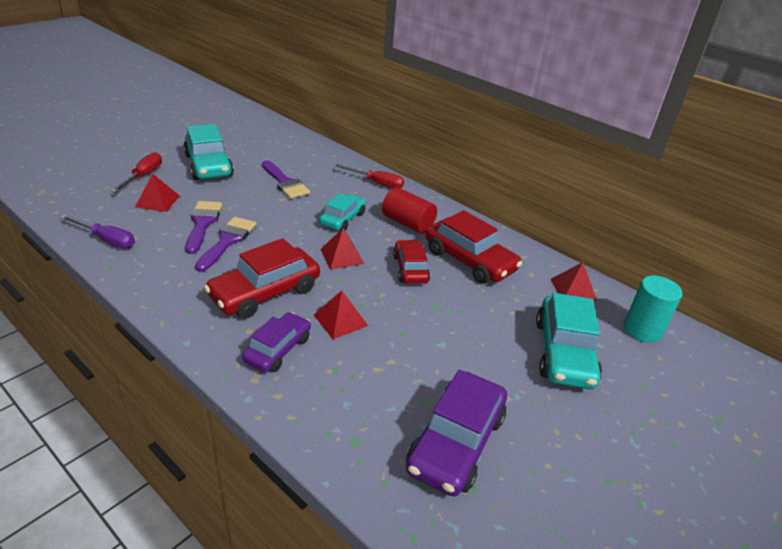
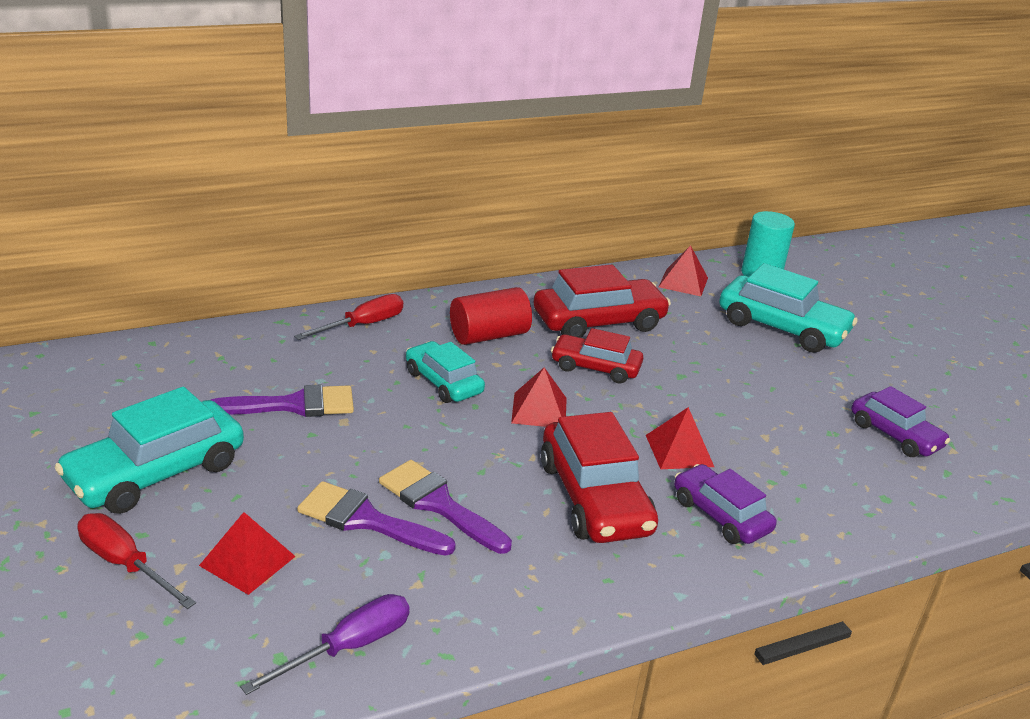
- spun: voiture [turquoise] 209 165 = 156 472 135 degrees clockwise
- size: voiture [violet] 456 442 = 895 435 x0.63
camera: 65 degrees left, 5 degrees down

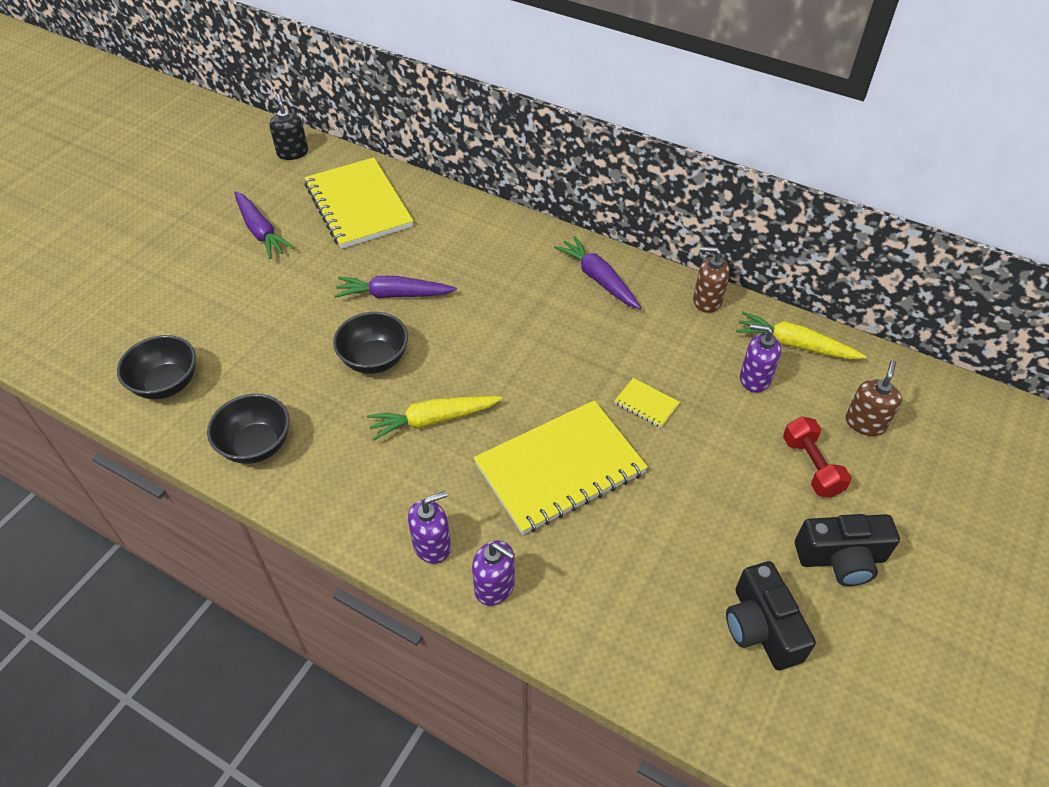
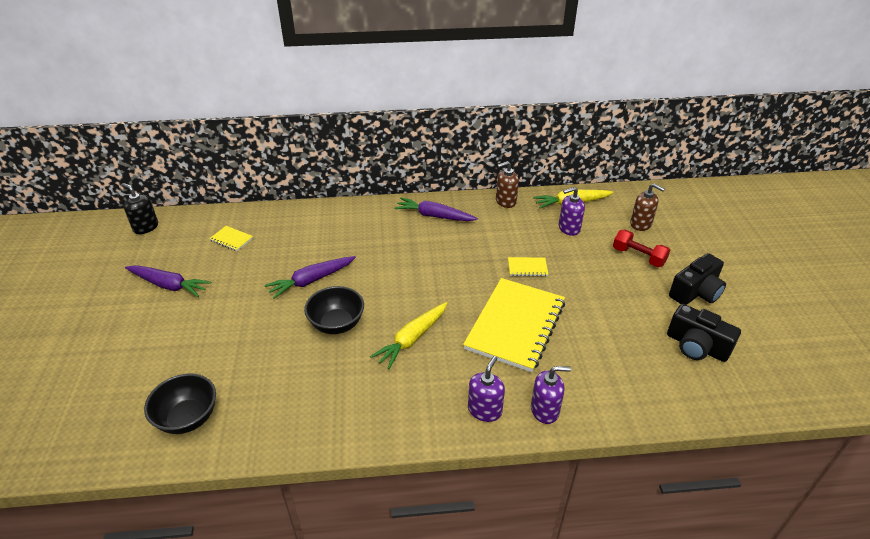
- missing: bol [noir] 256 445
- spun: distributeur de savon [marron] 865 423 = 641 224 135 degrees clockwise
- size: carnet [jaune] 358 205 = 231 239 x0.40
camera: 35 degrees left, 10 degrees down

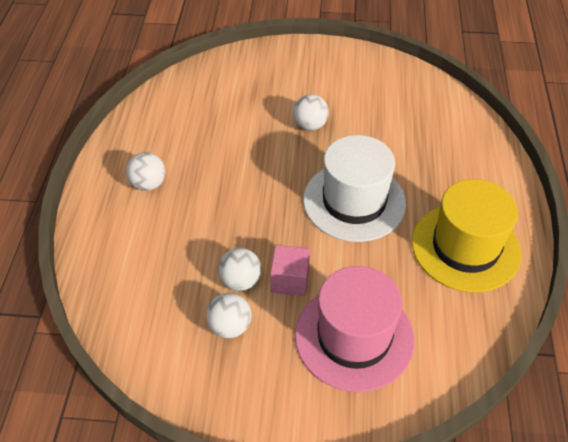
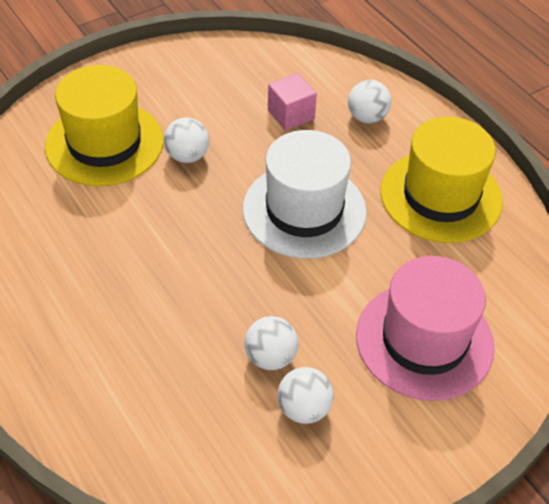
- appeared: chapeau [jaune] 104 143
- relocated: balle [blanc] 148 184 to 367 117
- relocated: cube [rose] 290 280 to 291 114
camera: 40 degrees left, 0 degrees up

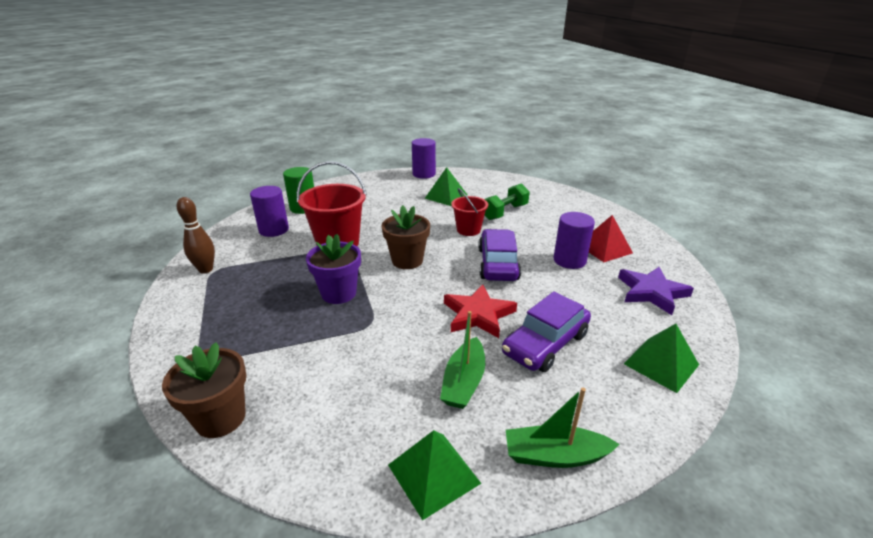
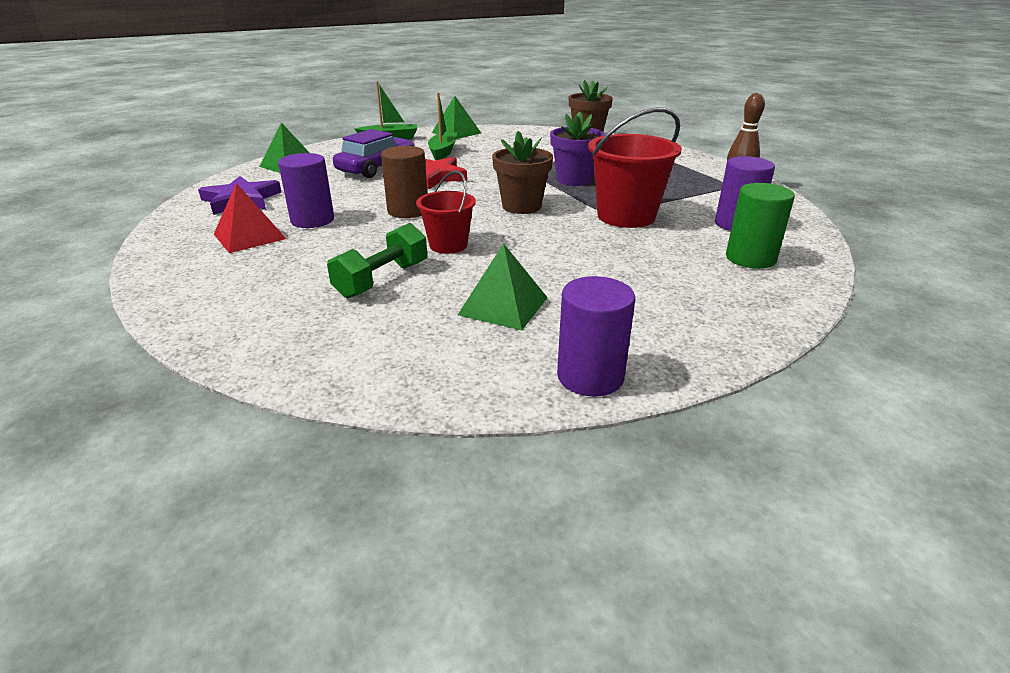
- exchanged: voiture [violet] 498 264 to cylindre [marron] 408 211
camera: 170 degrees right, 0 degrees up

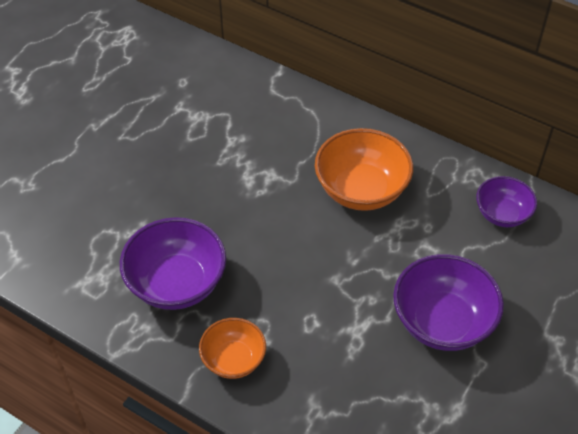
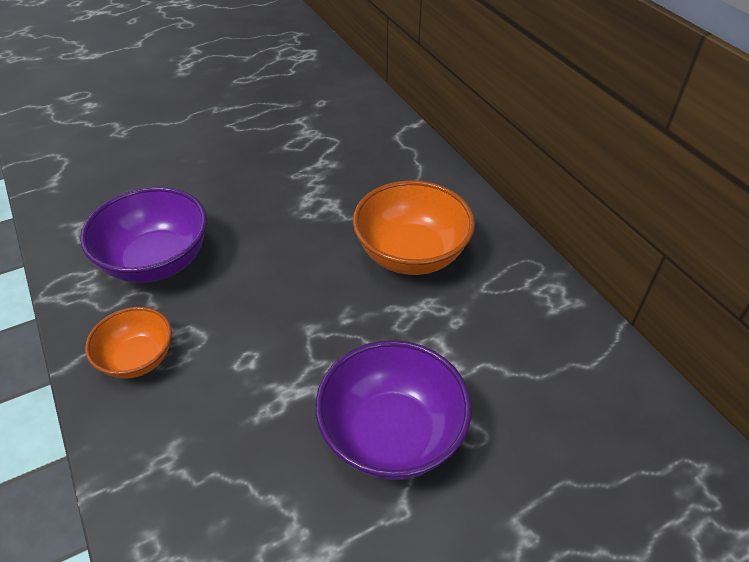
- missing: bol [violet] 502 214
camera: 30 degrees right, 5 degrees down

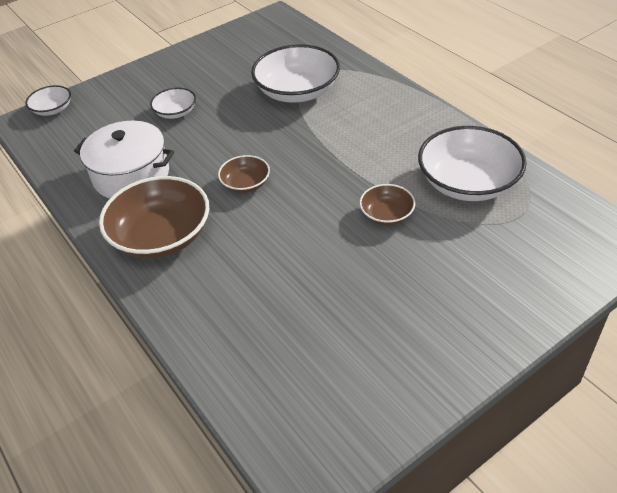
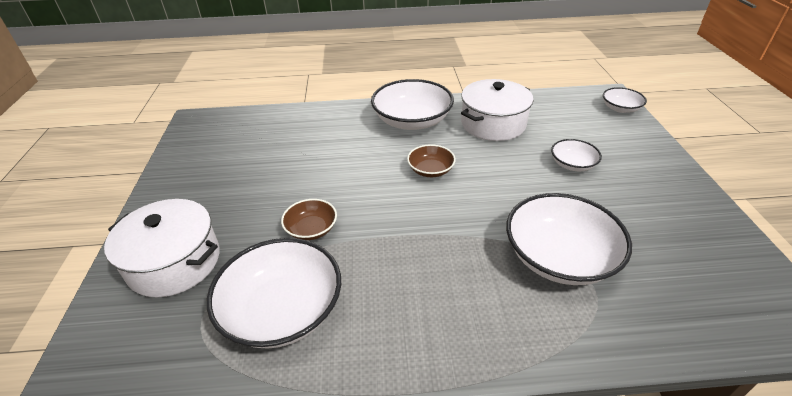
- appeared: marmite [blanc] 174 262
- colour: bol [marron] 161 236 to bol [blanc] 412 121
camera: 120 degrees right, 5 degrees down

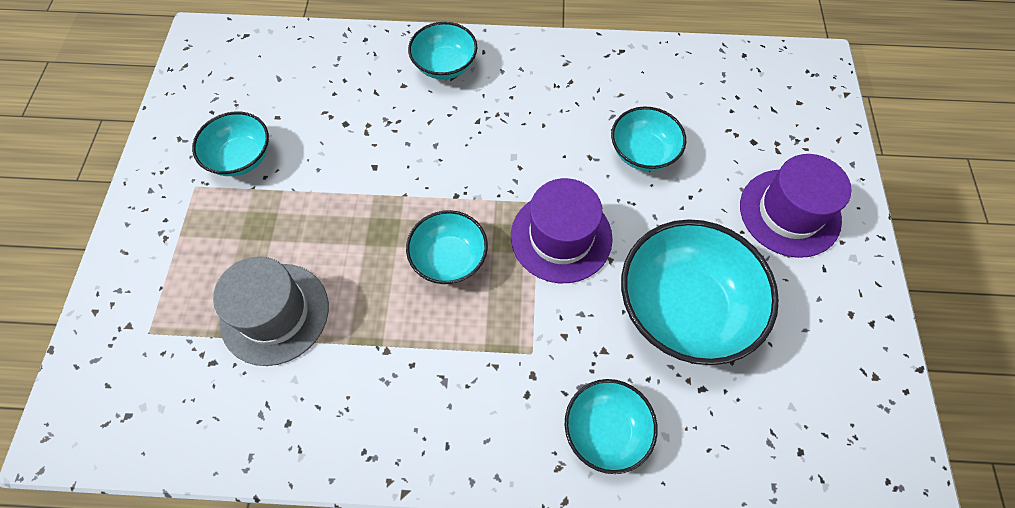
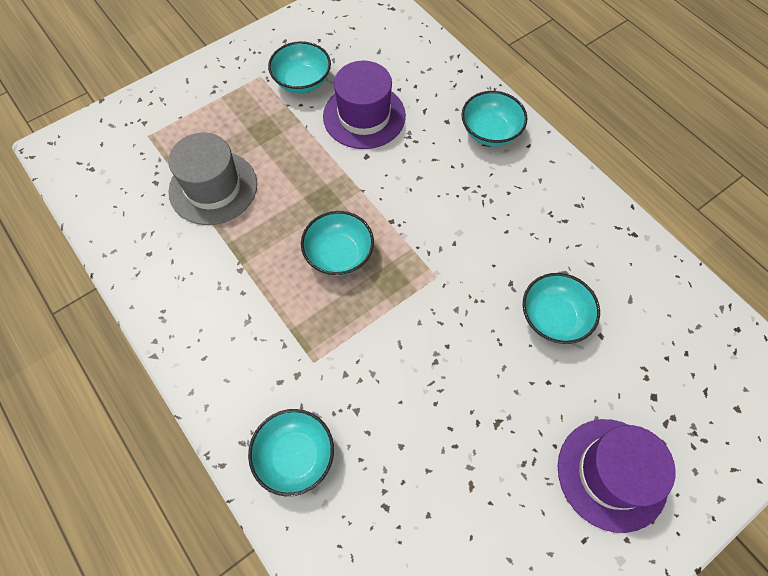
- missing: bol [turquoise] 684 308
- relocated: chapeau [violet] 561 237 to 364 116
camera: 50 degrees right, 0 degrees up

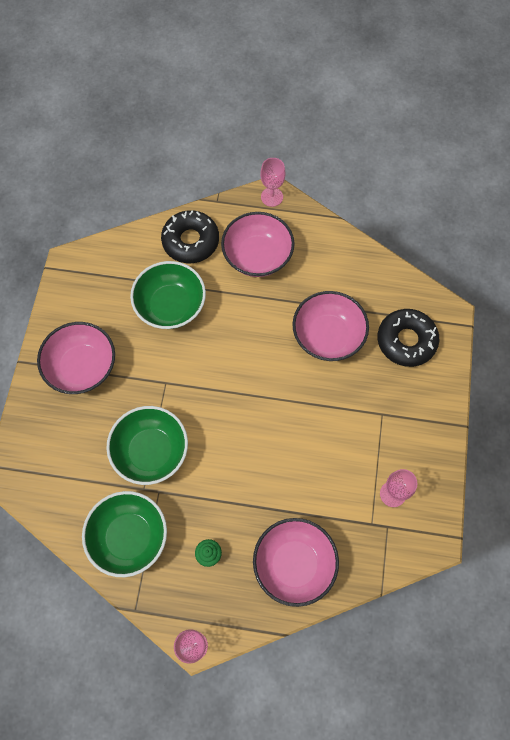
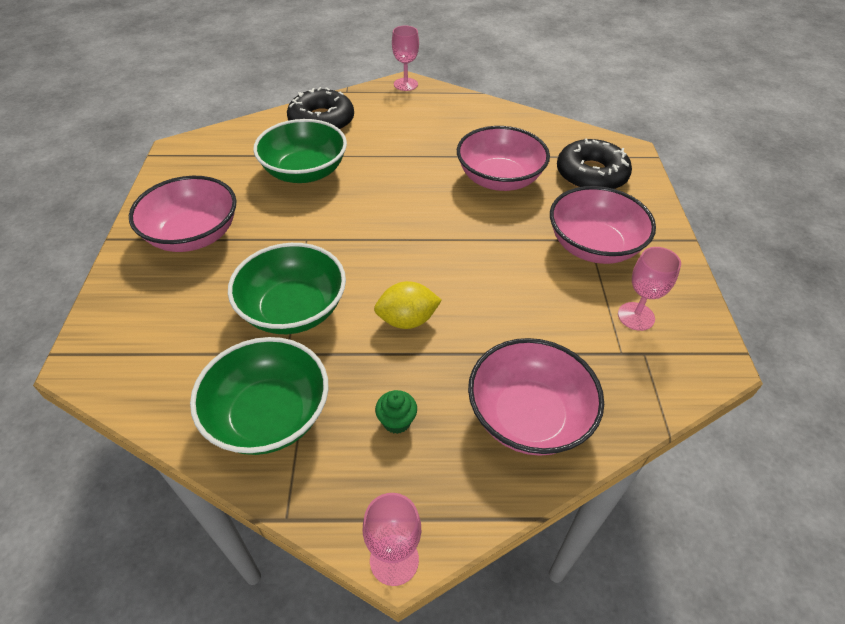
- appeared: citron [jaune] 407 320
- relocated: bol [rose] 257 256 to 593 246
camera: 10 degrees left, 20 degrees down

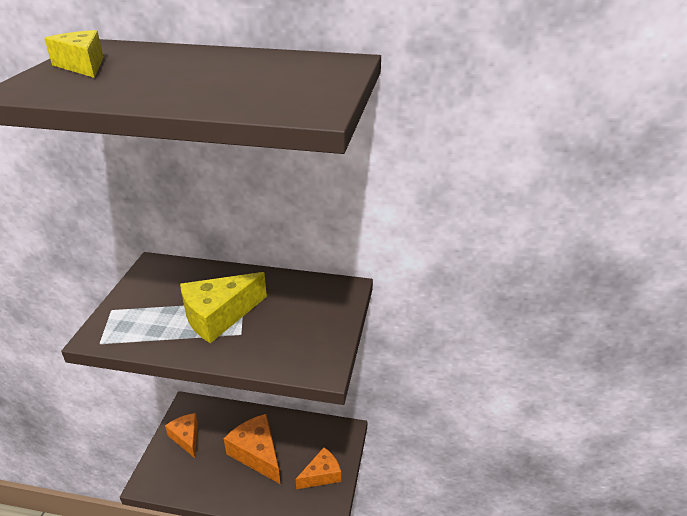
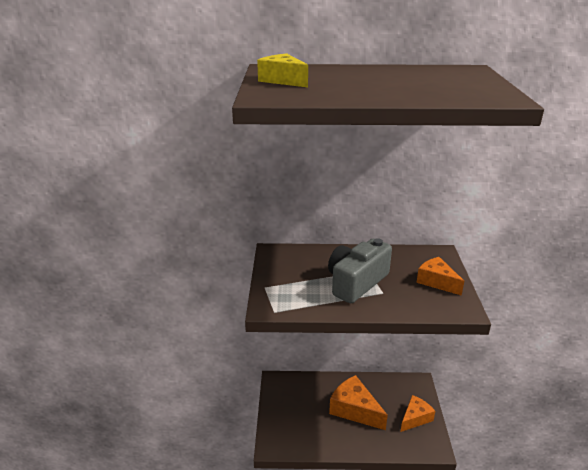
- relocated: fromage [orange] 186 438 to 436 282
- exchanged: fromage [jaune] 219 316 to appareil photo [gris] 356 282
camera: 10 degrees left, 5 degrees down

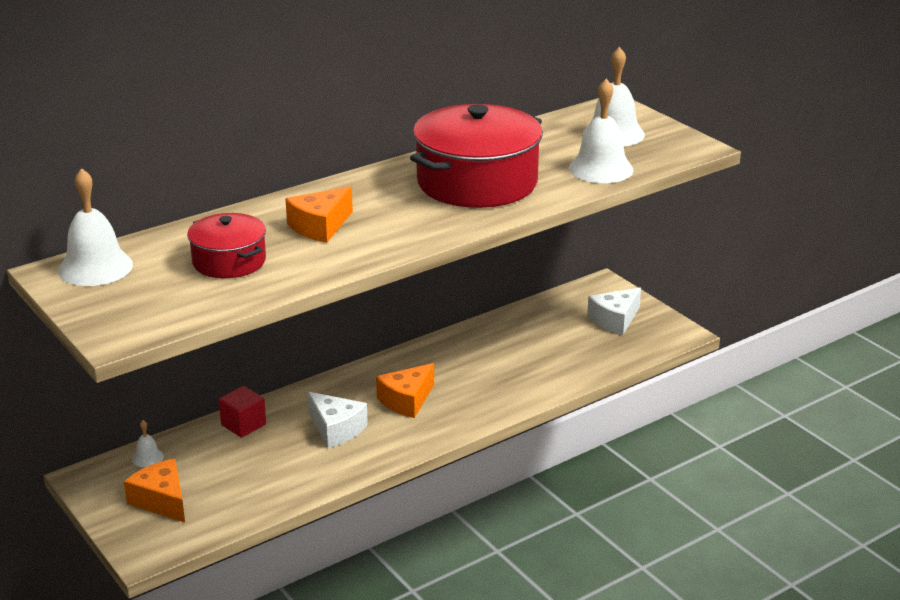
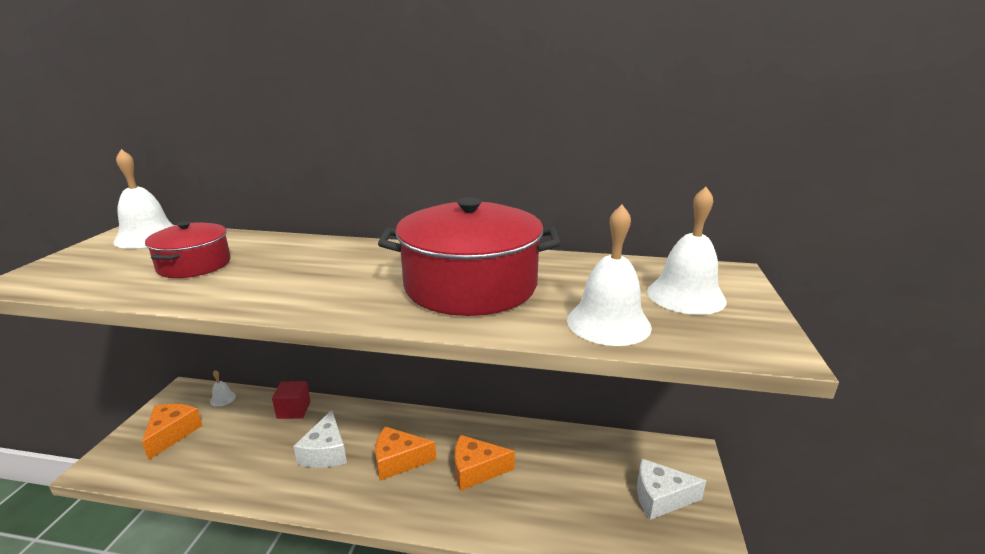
- relocated: fromage [orange] 320 226 to 476 470
camera: 45 degrees right, 5 degrees down

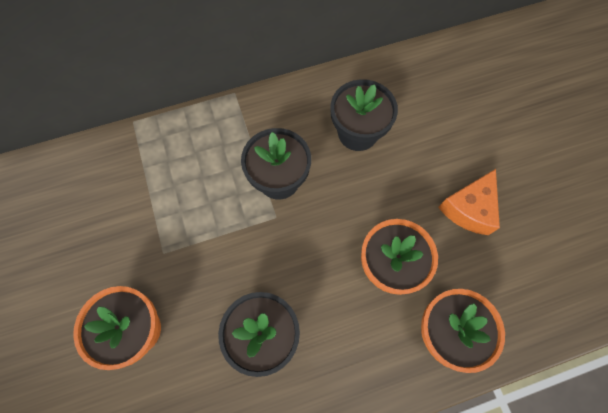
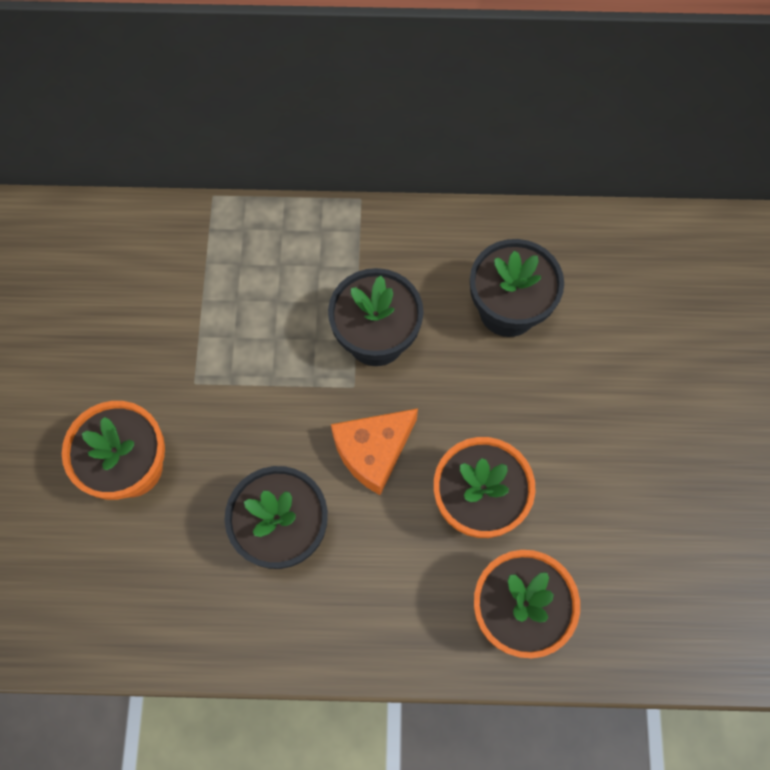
- relocated: fromage [orange] 469 208 to 373 451
camera: 20 degrees right, 0 degrees up

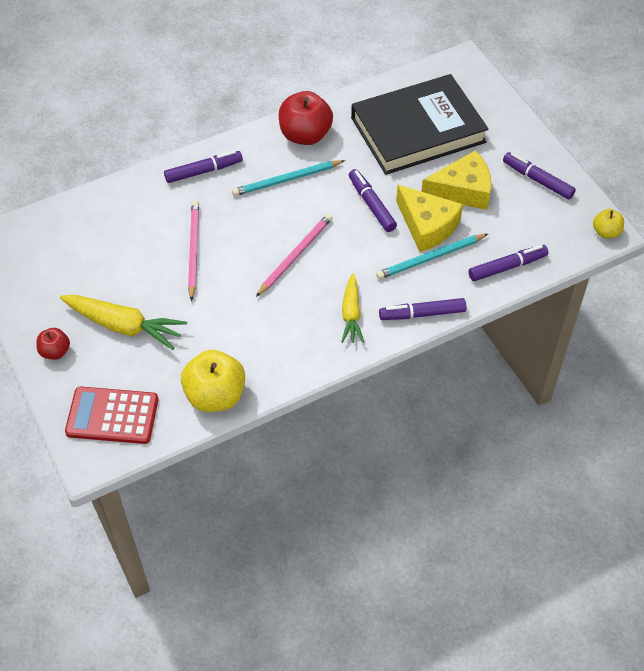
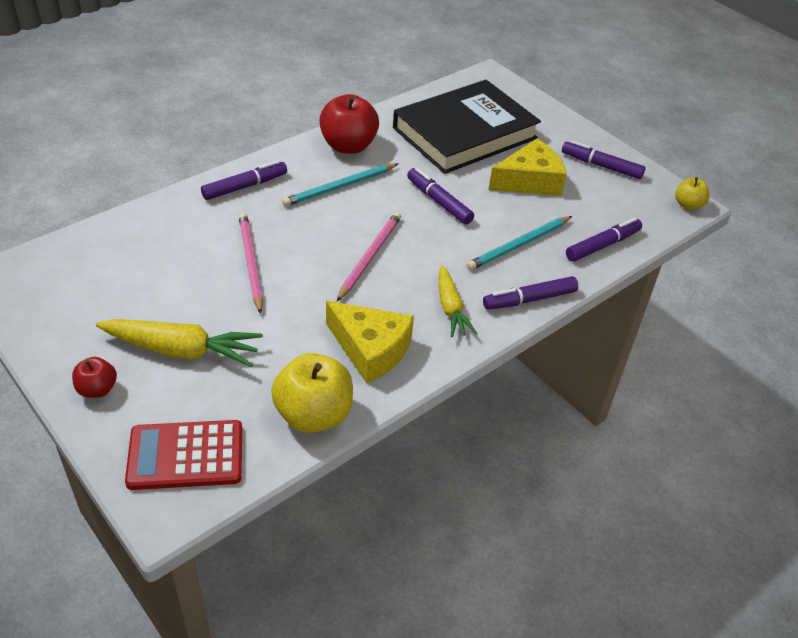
- relocated: fromage [jaune] 427 226 to 370 349
camera: 15 degrees left, 10 degrees down

